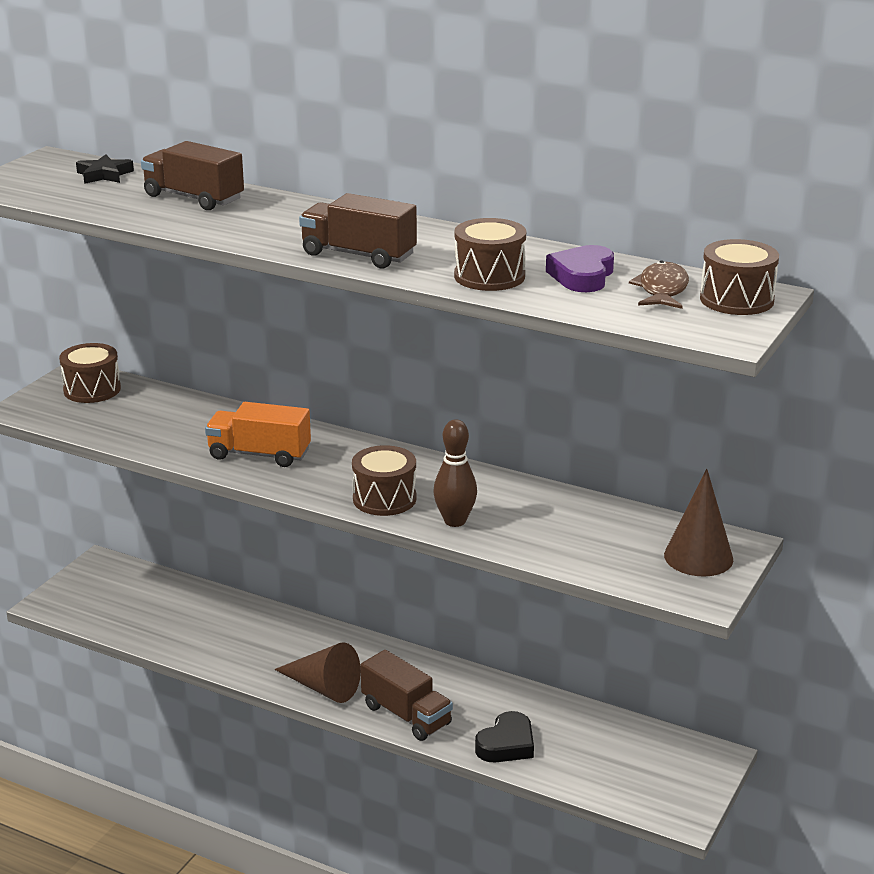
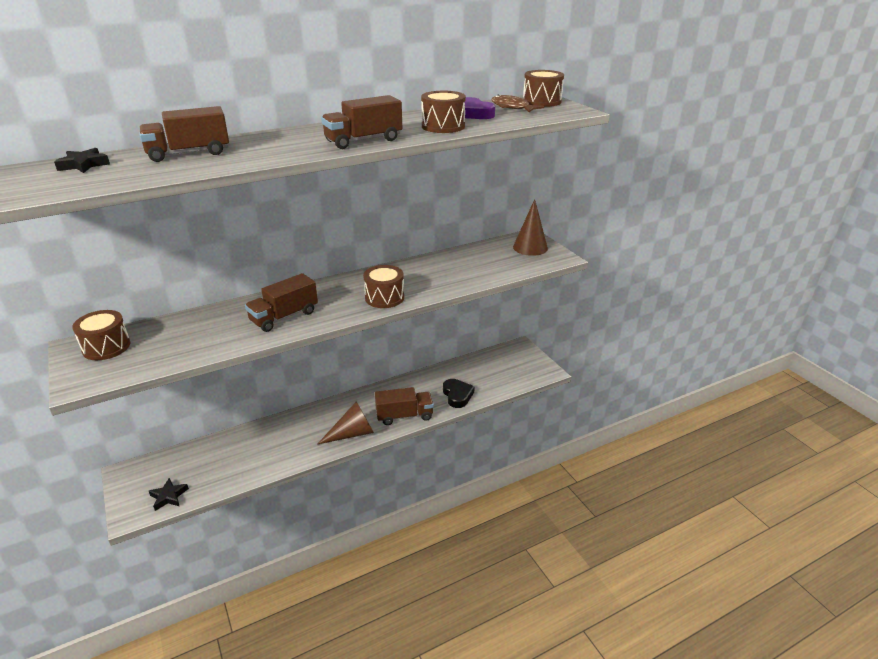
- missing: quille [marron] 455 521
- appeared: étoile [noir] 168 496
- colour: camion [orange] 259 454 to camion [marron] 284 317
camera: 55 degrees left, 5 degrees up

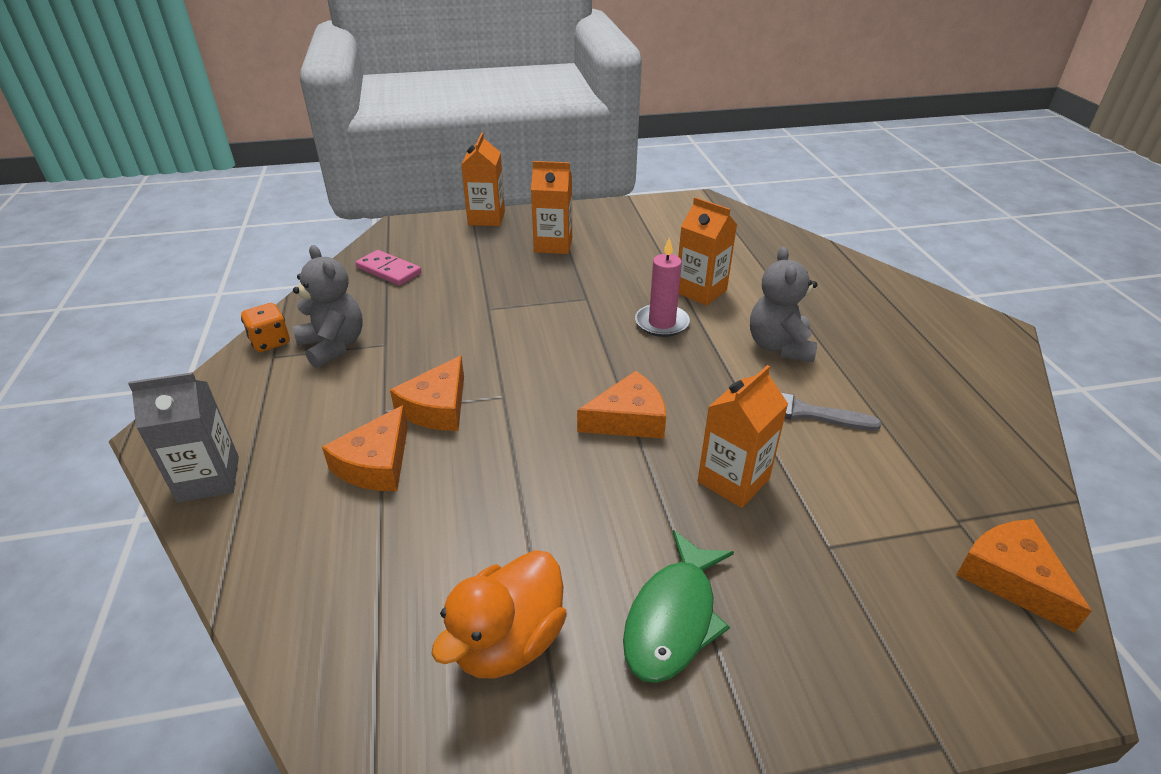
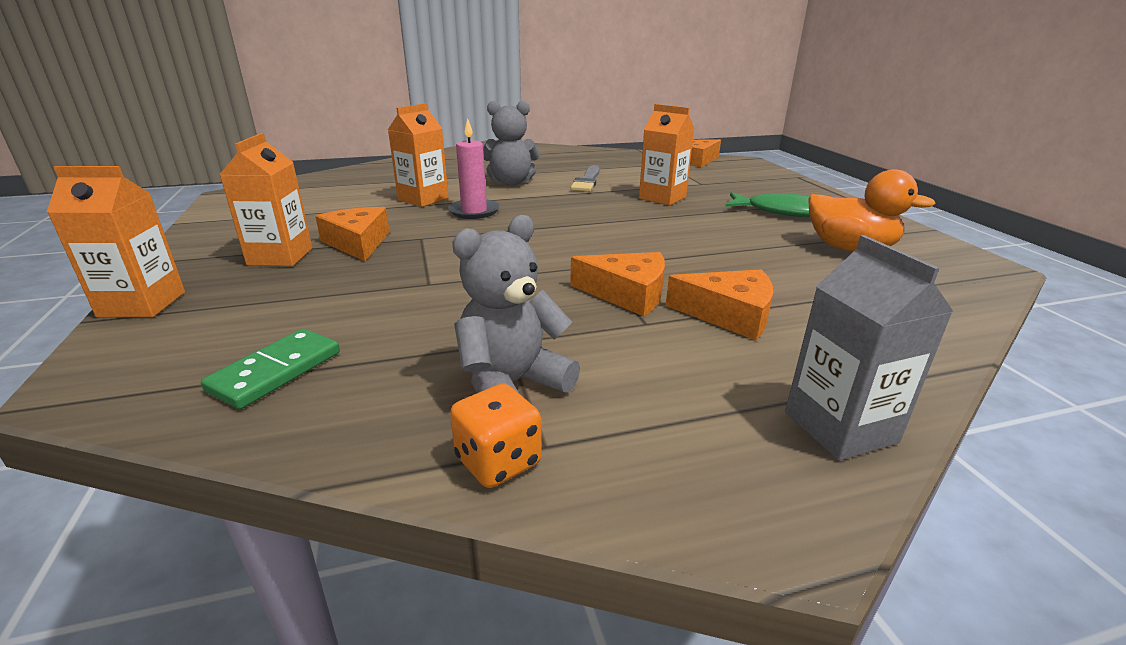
- relocated: fromage [orange] 628 419 to 358 243
- colour: domino [rose] 388 270 to domino [vert] 276 371
camera: 95 degrees left, 10 degrees down

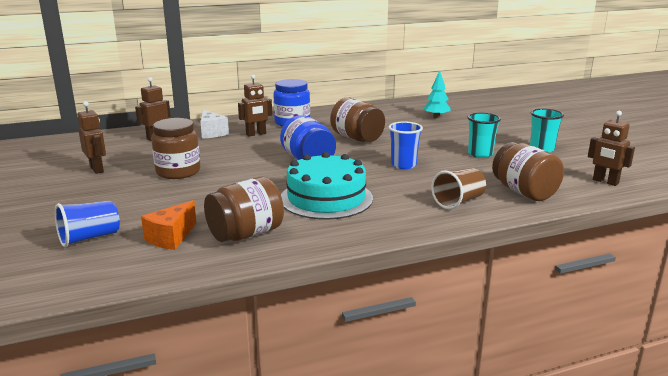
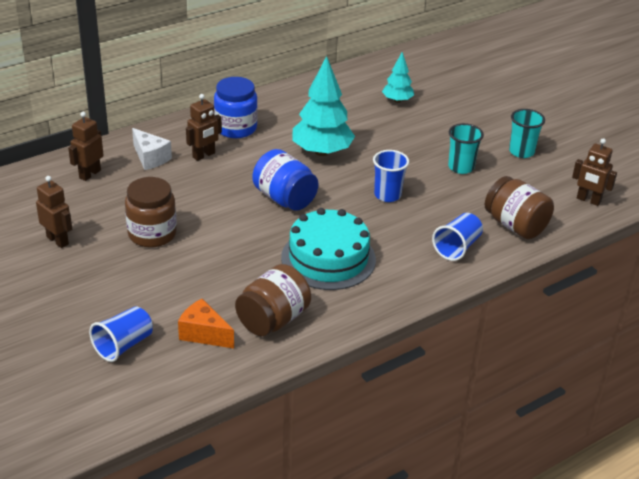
- exchanged: bocal [marron] 357 138 to arbre [turquoise] 322 152
- colour: gobelet [marron] 458 201 to gobelet [bleu] 457 247
- spun: fromage [orange] 171 237 = 204 334 105 degrees clockwise
camera: 15 degrees left, 15 degrees up

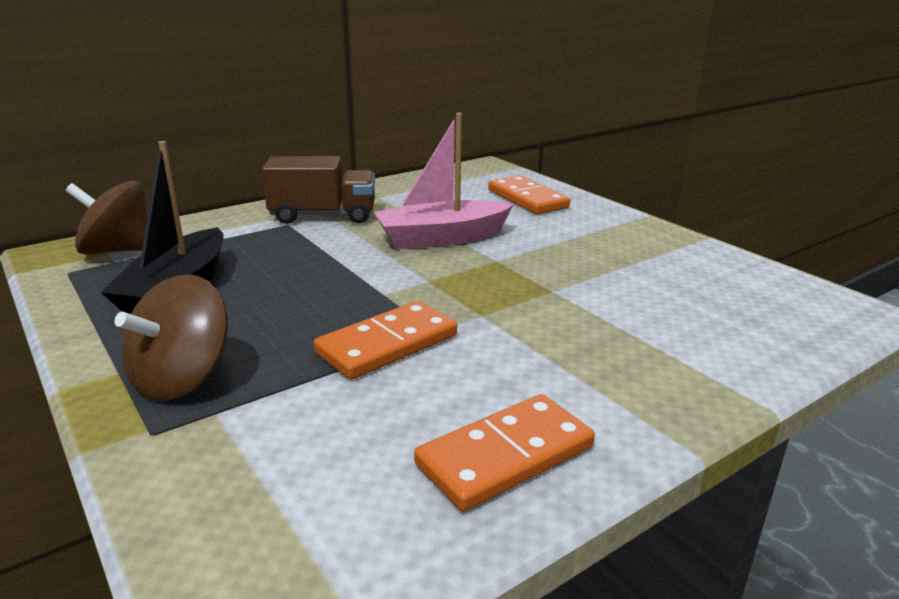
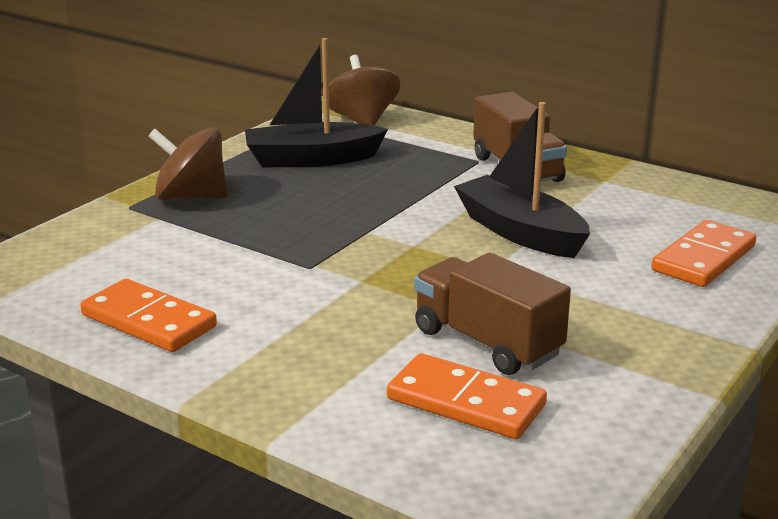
- appeared: camion [marron] 487 342
- relocated: domino [orange] 387 344 to 465 402
- colour: bateau [rose] 441 238 to bateau [noir] 520 232
camera: 70 degrees right, 0 degrees up

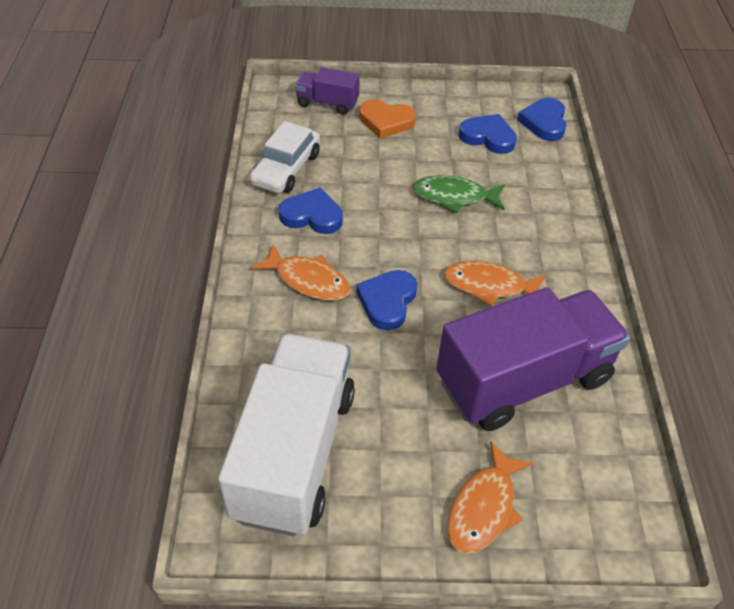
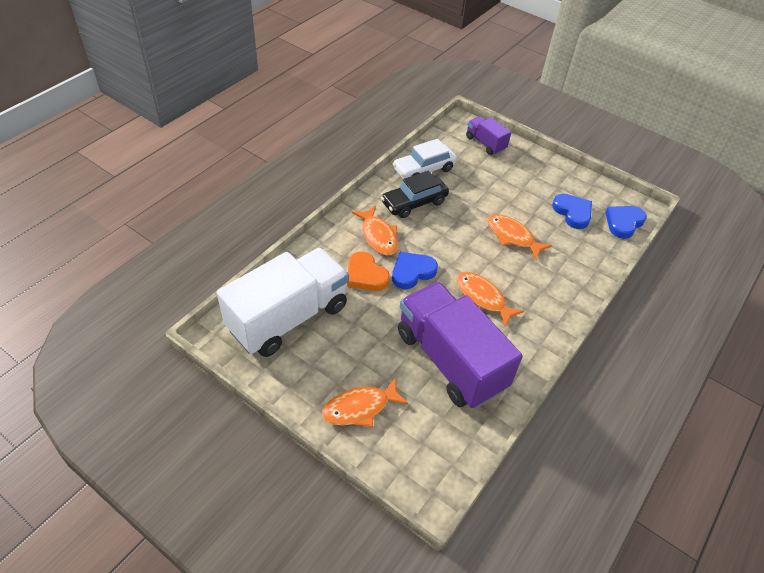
- relocated: cœur [orange] 386 121 to 365 275
- exchanged: cœur [bleu] 312 215 to voiture [noir] 414 202
- colour: poisson [vert] 454 197 to poisson [orange] 512 236
- spun: camion [violet] 523 380 = 450 360 135 degrees counterclockwise
camera: 35 degrees right, 0 degrees up

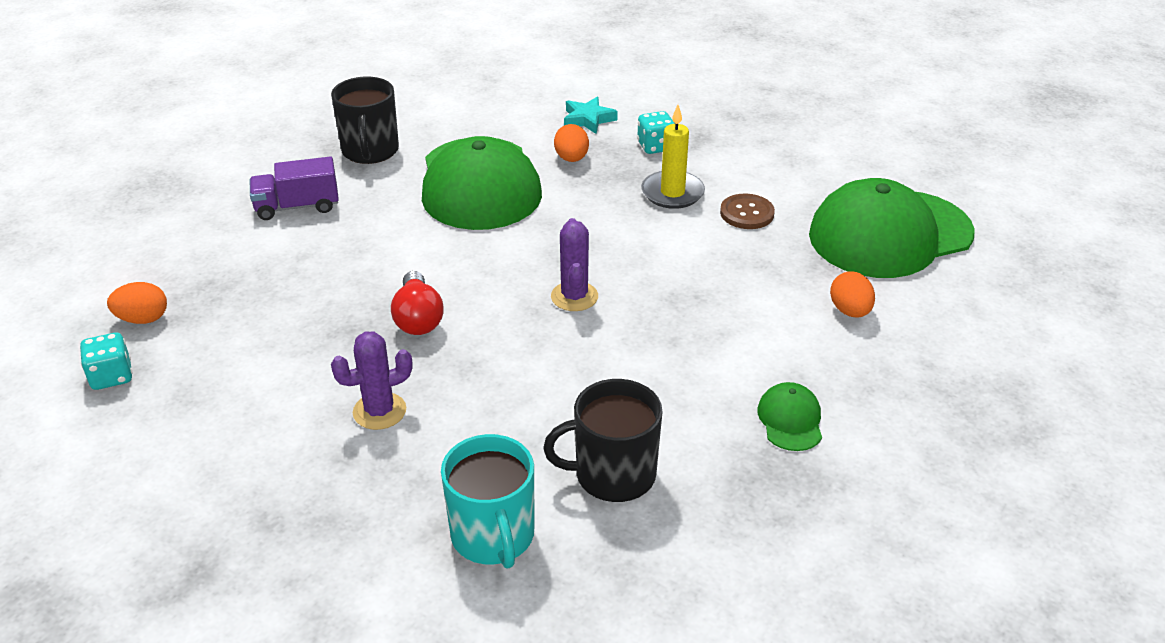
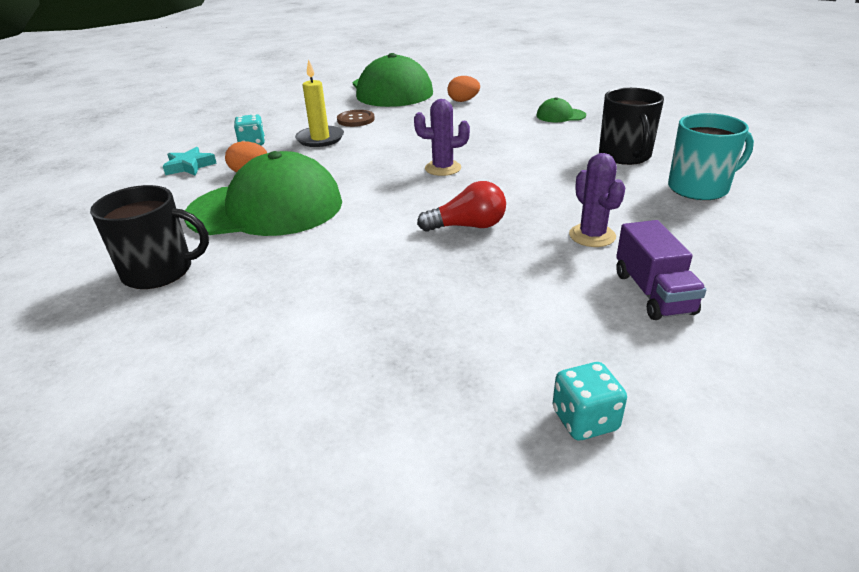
- missing: œuf [orange] 143 319
- relocated: camion [violet] 297 207 to 653 293
camera: 85 degrees left, 5 degrees down

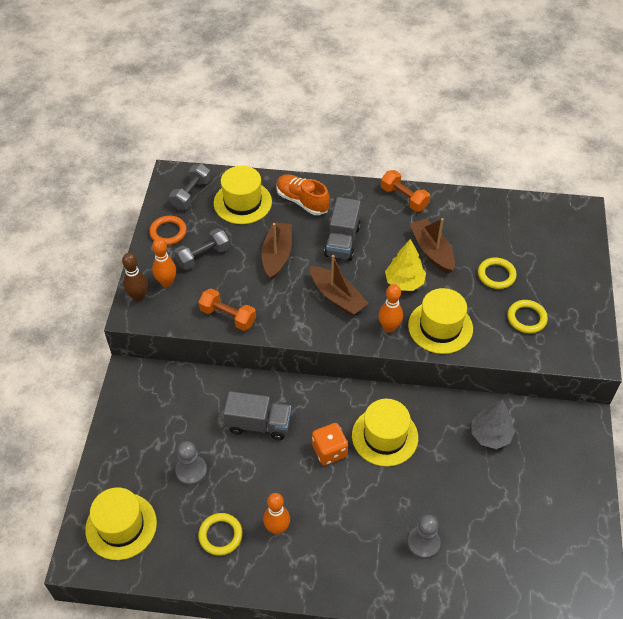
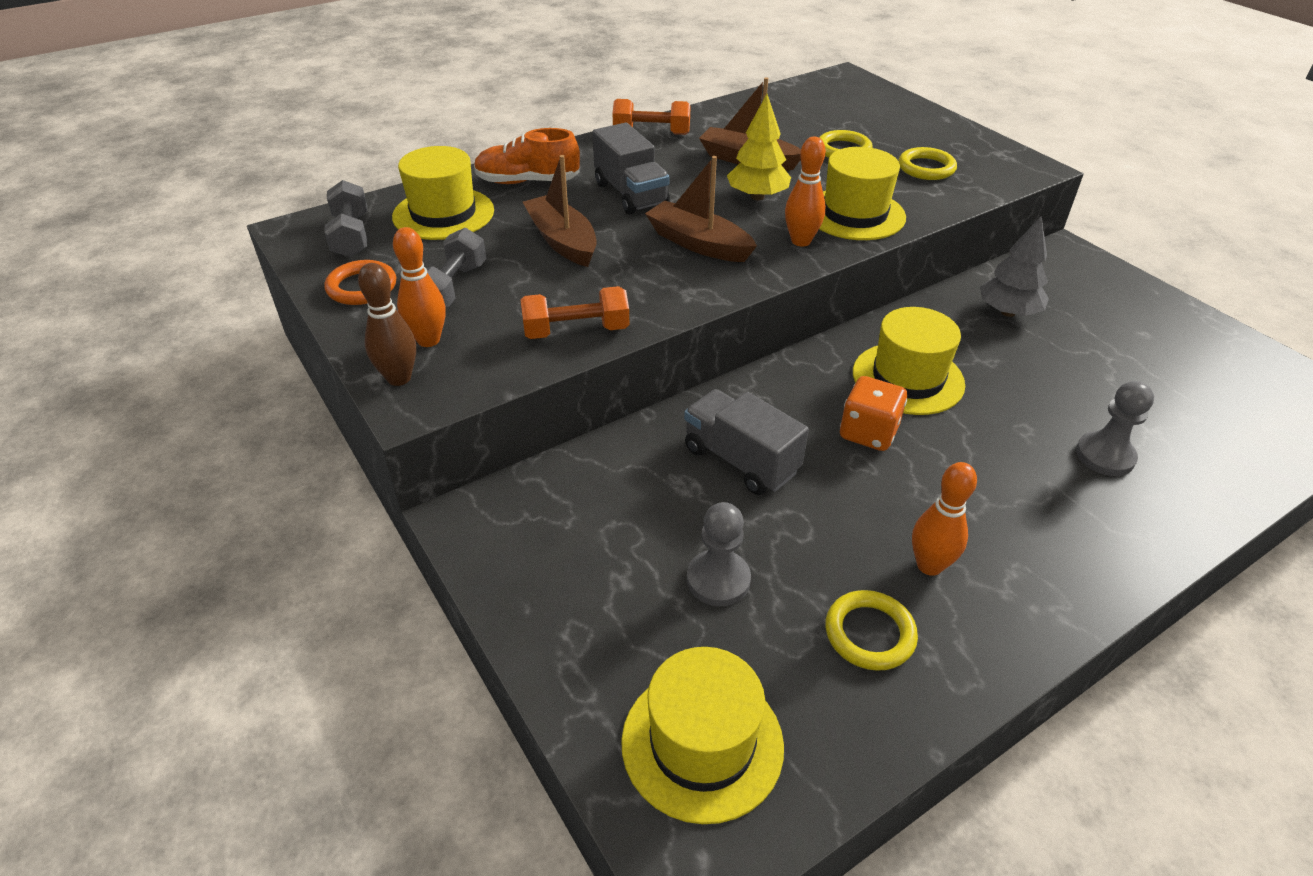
- spun: camion [gris] 258 424 = 740 460 105 degrees counterclockwise
- spun: bateau [marron] 337 297 = 698 244 150 degrees counterclockwise
camera: 40 degrees left, 10 degrees down

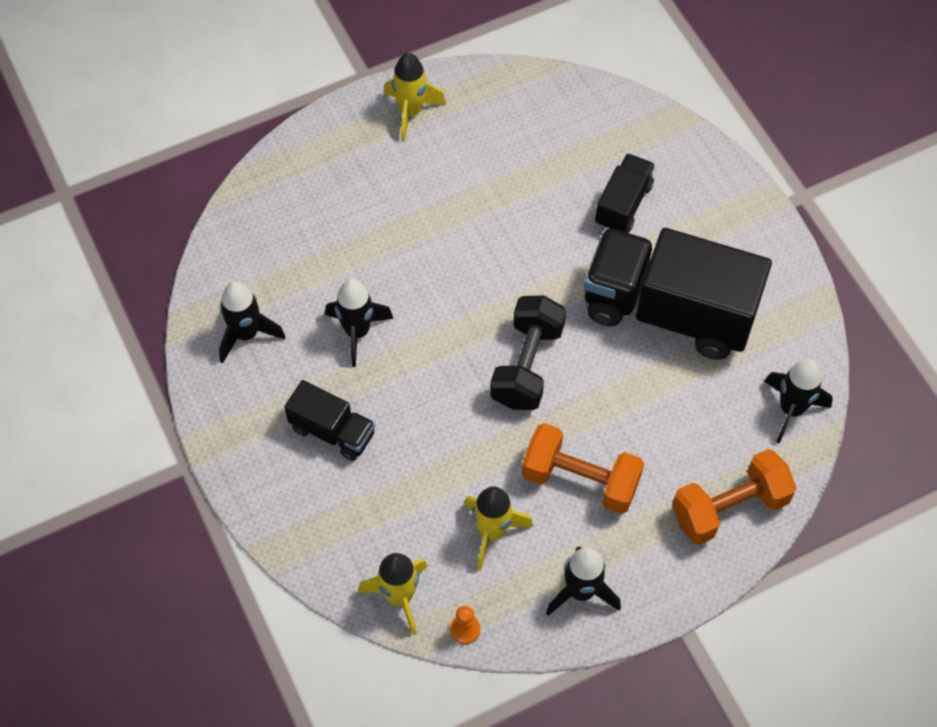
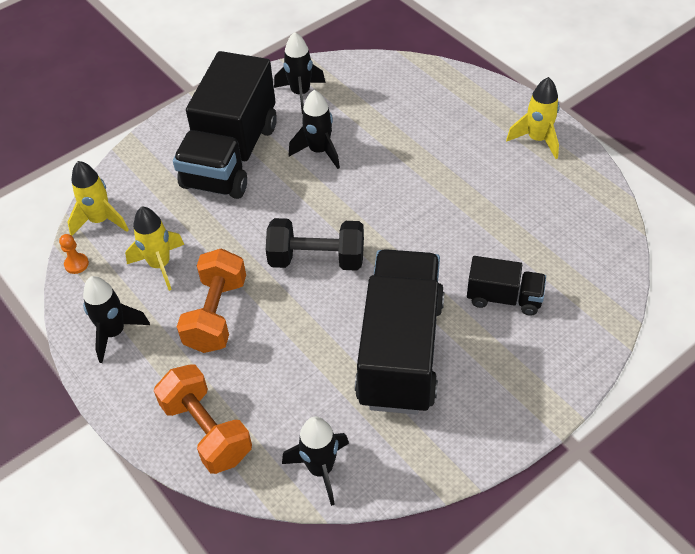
- size: camion [noir] 332 431 = 231 155 x2.07
camera: 80 degrees right, 10 degrees down

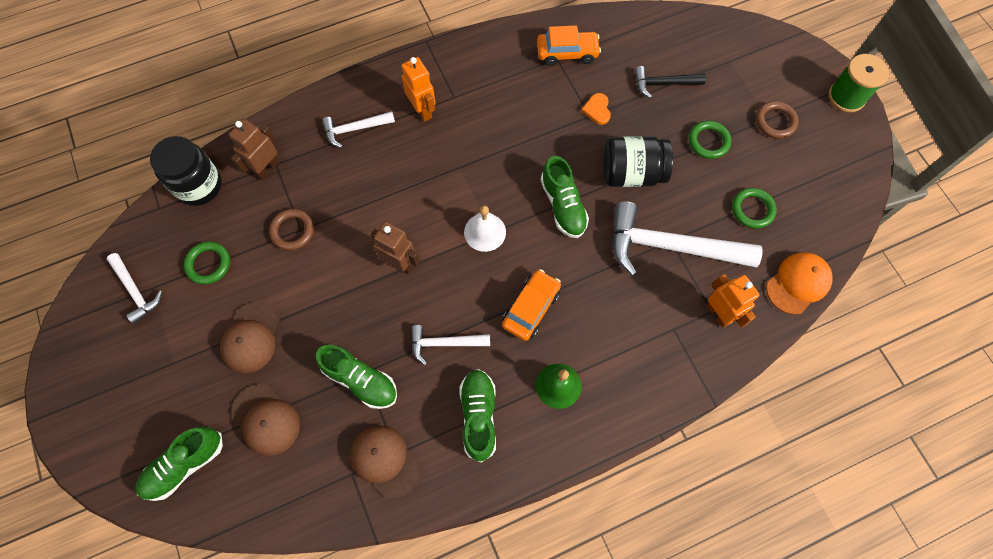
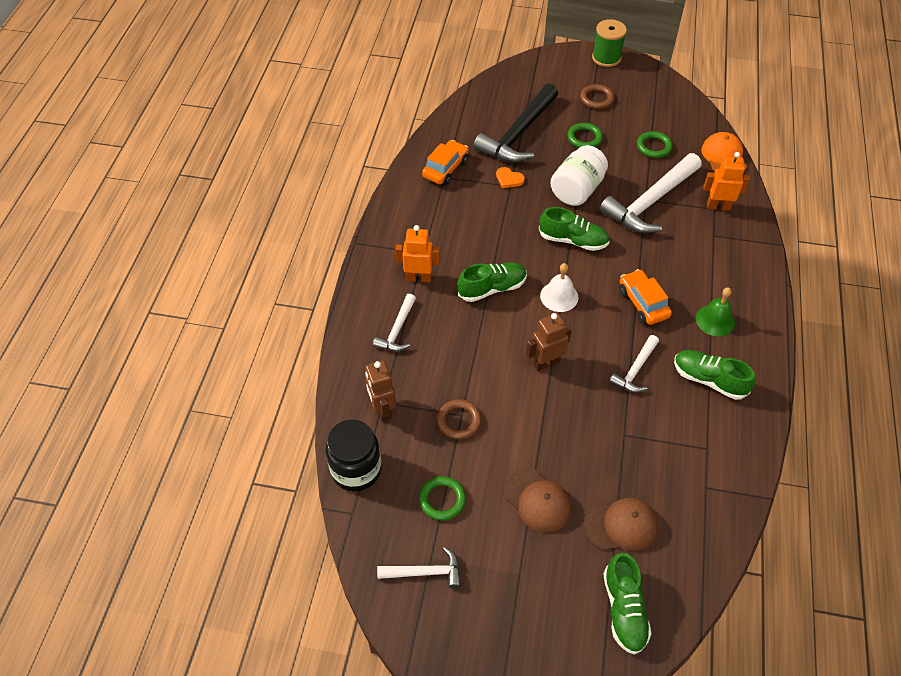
- missing: casquette [marron] 385 461
- relocated: chaussure [vert] 360 380 to 492 288
- colour: bocal [noir] 631 173 to bocal [blanc] 577 190
- size: marteau [noir] 663 83 = 518 134 x1.94
camera: 55 degrees left, 15 degrees down

